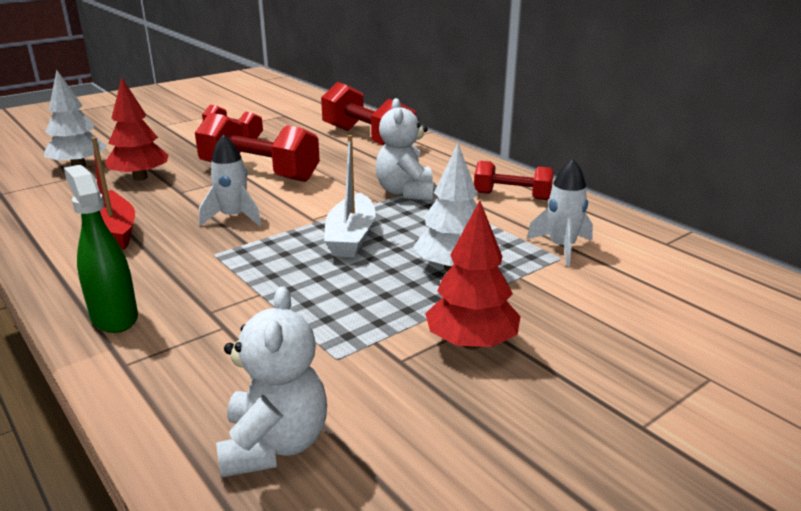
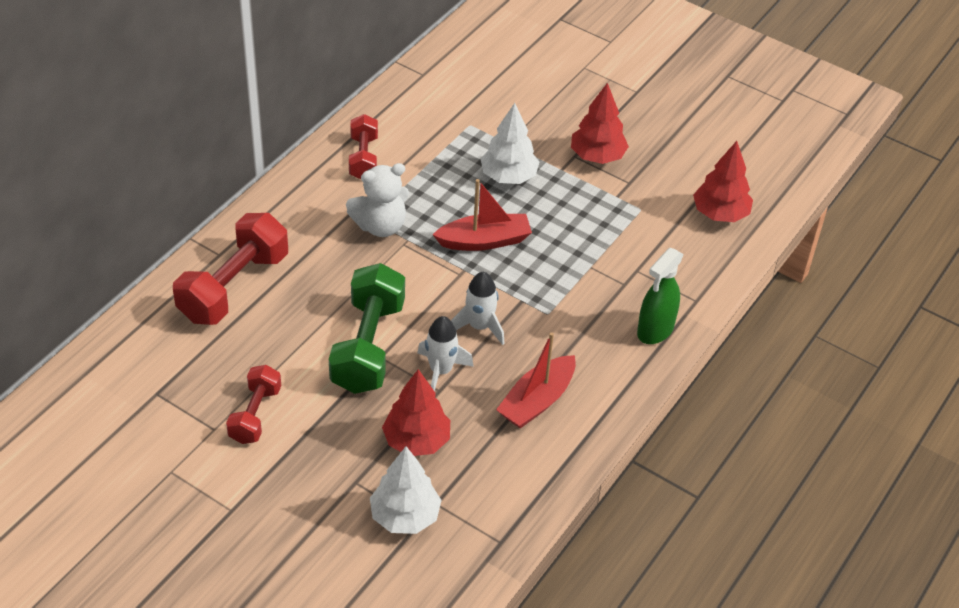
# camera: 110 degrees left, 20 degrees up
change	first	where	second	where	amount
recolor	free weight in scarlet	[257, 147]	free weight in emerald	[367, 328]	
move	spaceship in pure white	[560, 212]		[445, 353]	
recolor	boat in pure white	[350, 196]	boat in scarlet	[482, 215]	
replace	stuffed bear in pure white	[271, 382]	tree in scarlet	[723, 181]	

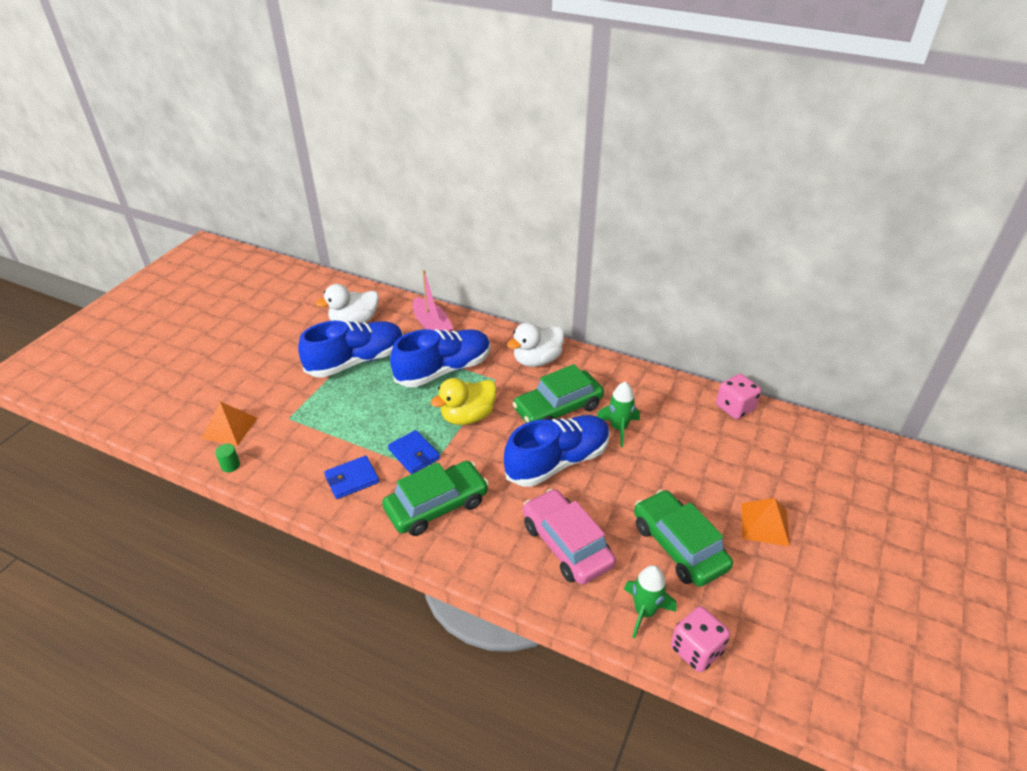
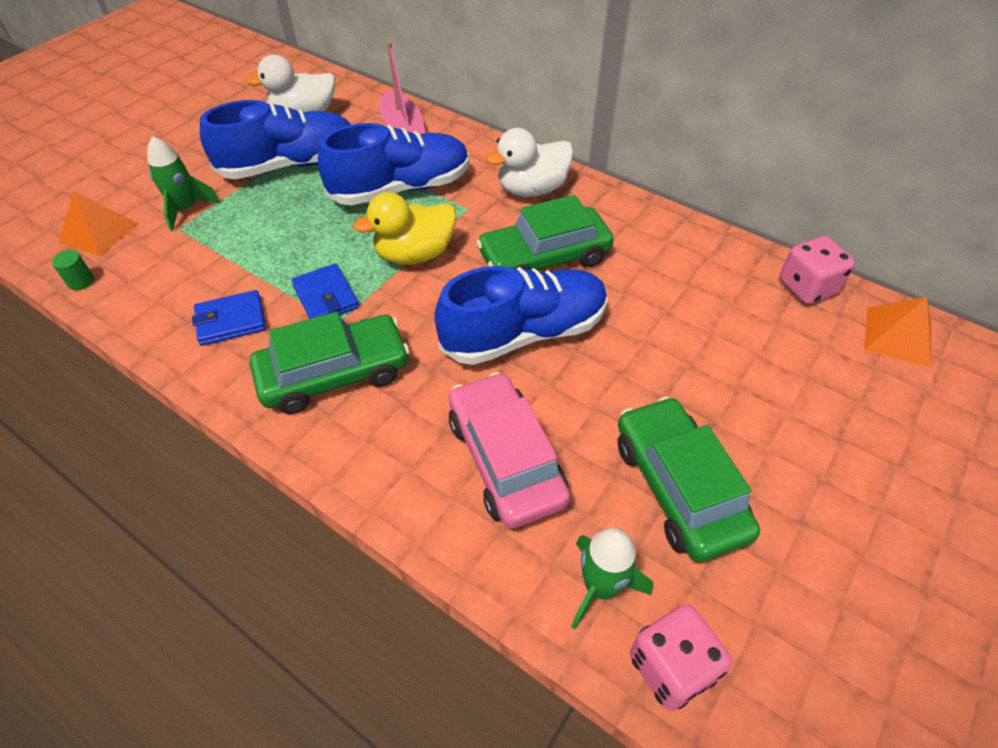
# camera: 10 degrees right, 10 degrees up
change	first	where	second	where	amount
move	spaceship in emerald	[618, 414]		[183, 183]	
move	pyramid in orange-coloured	[765, 522]		[897, 332]	

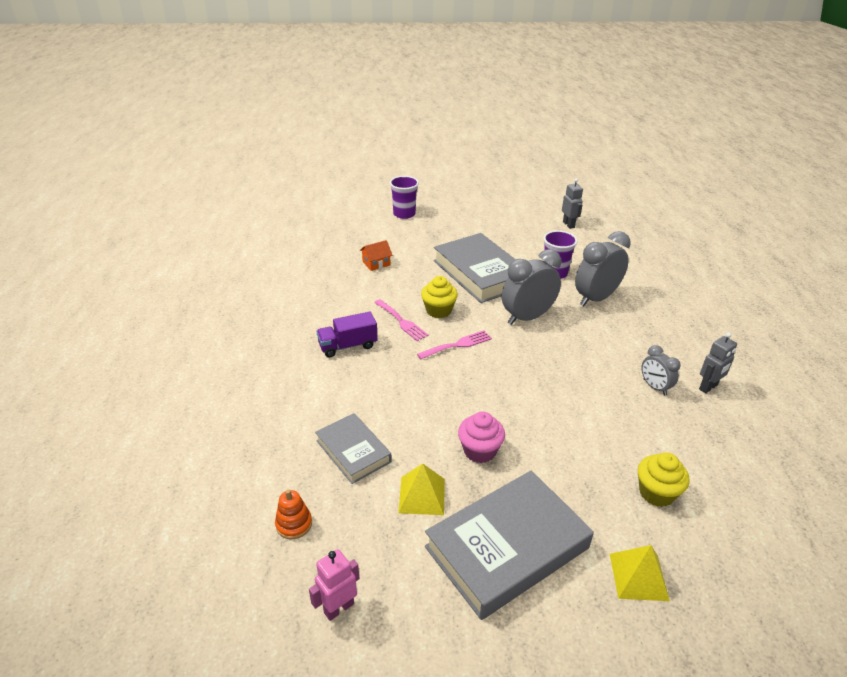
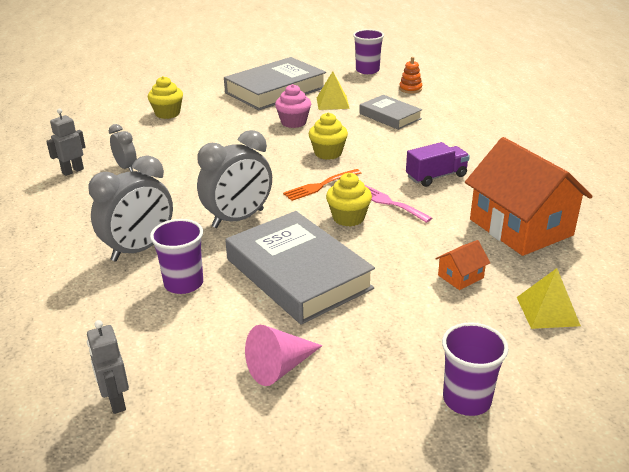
# camera: 175 degrees right, 5 degrees down
change	first	where	second	where	amount
insert			cone shape in rosy	[284, 355]	
recolor	dinner fork in rosy	[454, 344]	dinner fork in orange-coloured	[322, 185]	
insert			muffin in yellow	[328, 136]	
replace	toy robot in rosy	[334, 585]	beaker in royal purple	[368, 51]	
insert			toy house in orange-coloured	[529, 196]	
move	pyramid in yellow	[640, 573]		[549, 298]	

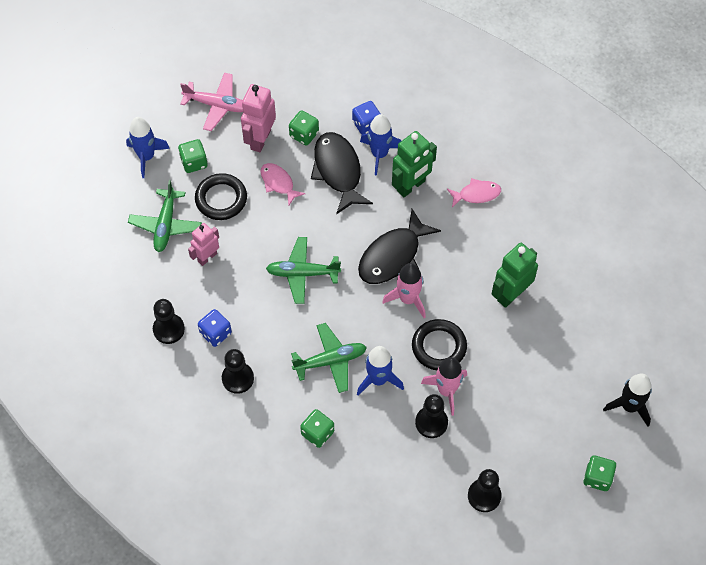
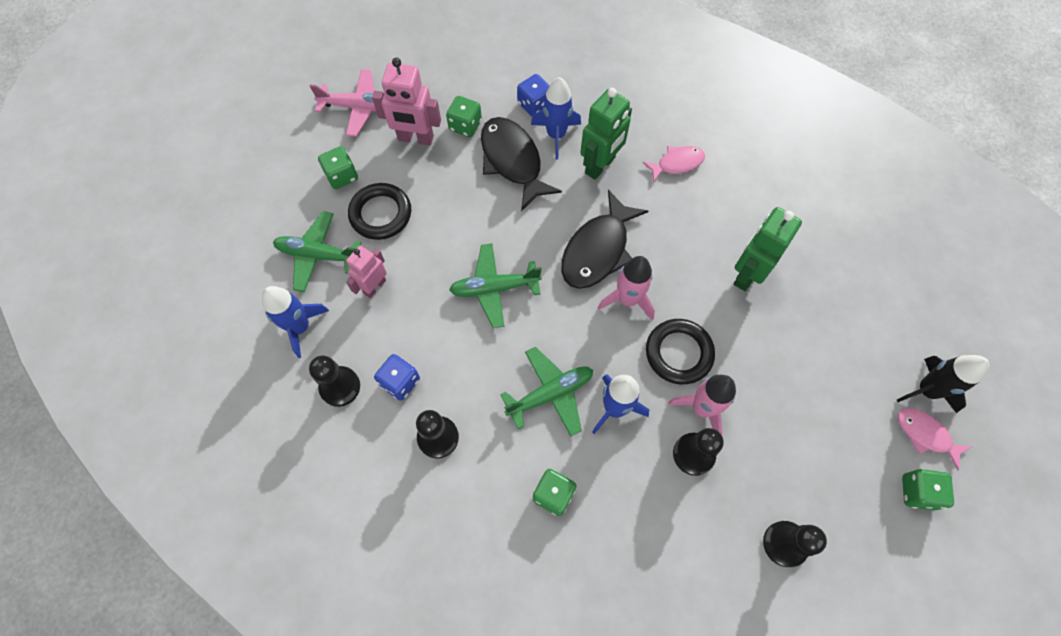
# camera: 10 degrees left, 5 degrees up
change	first	where	second	where	amount
move	spaceship in royal blue	[148, 147]		[295, 322]	
rotate	toy plane in emerald	[165, 216]		[317, 251]	105 degrees clockwise
rotate	toy robot in rosy	[258, 118]		[406, 102]	90 degrees counterclockwise
move	fish in rosy	[282, 184]		[935, 439]	

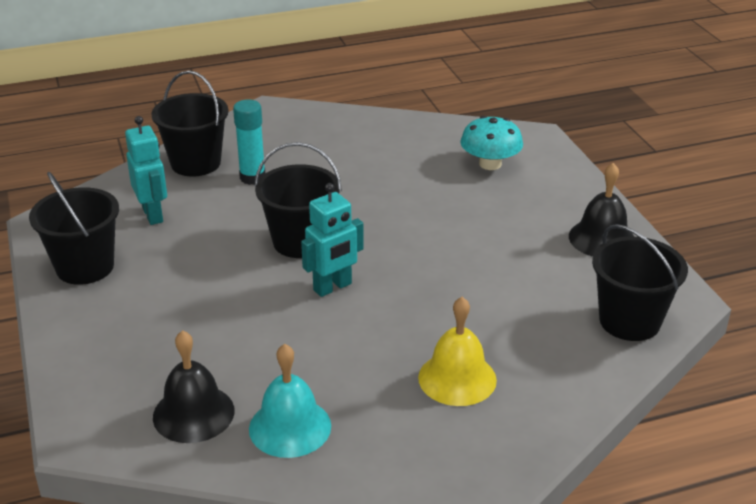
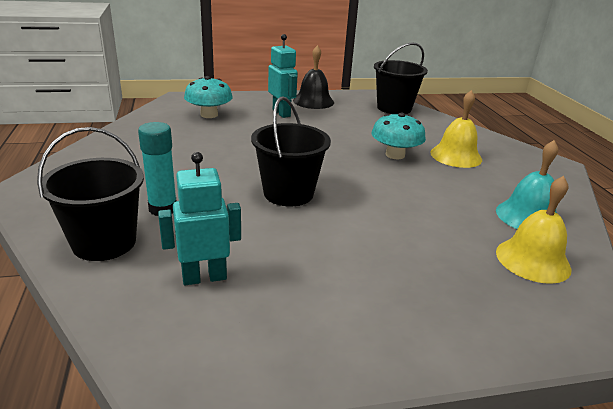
# camera: 85 degrees left, 5 degrees down
change	first	where	second	where	amount
move	toy robot in aqua	[332, 240]		[283, 76]	
insert			toadstool in aqua	[398, 135]	
recolor	hand bell in ebony	[193, 386]	hand bell in yellow	[533, 230]	
delete	pail in ebony	[74, 228]			

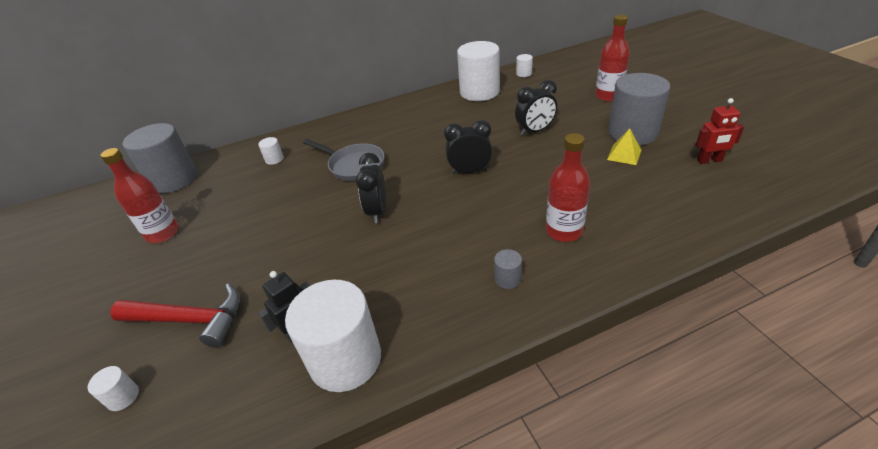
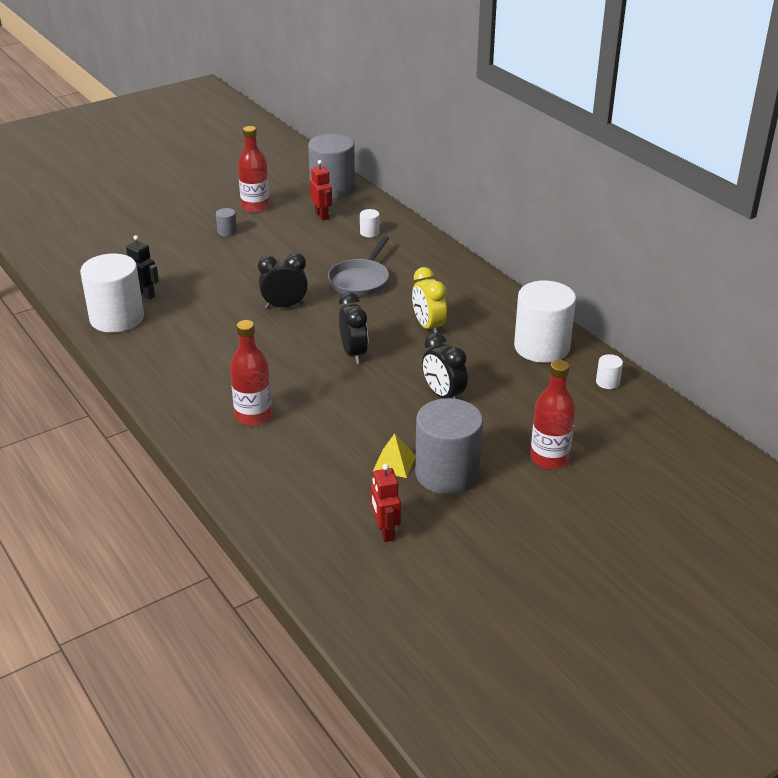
# camera: 75 degrees right, 5 degrees down
change	first	where	second	where	amount
move	cylinder shape in gray	[508, 269]		[226, 222]	
insert			toy robot in scarlet	[321, 190]	
insert			alarm clock in yellow	[429, 300]	
delete	cylinder shape in pure white	[113, 388]			
delete	claw hammer in scarlet	[175, 315]			

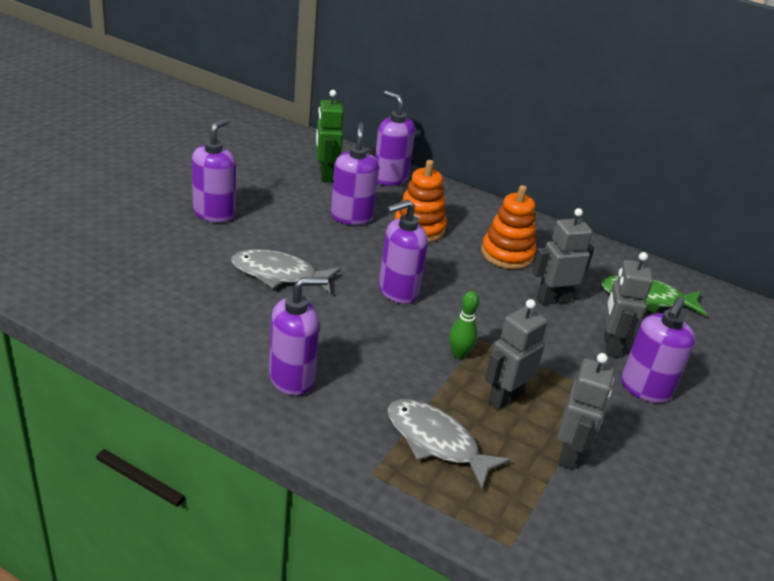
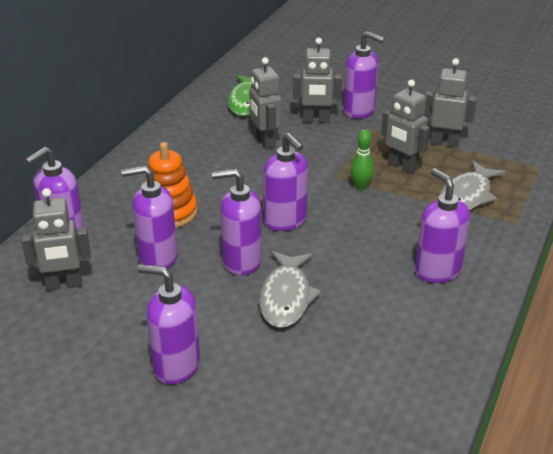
# camera: 90 degrees left, 0 degrees up
change	first	where	second	where	amount
recolor	toy robot in emerald	[330, 136]	toy robot in gray	[56, 239]	
insert			soap dispenser in royal purple	[237, 222]	
delete	ring stacker in orange-coloured	[508, 227]			

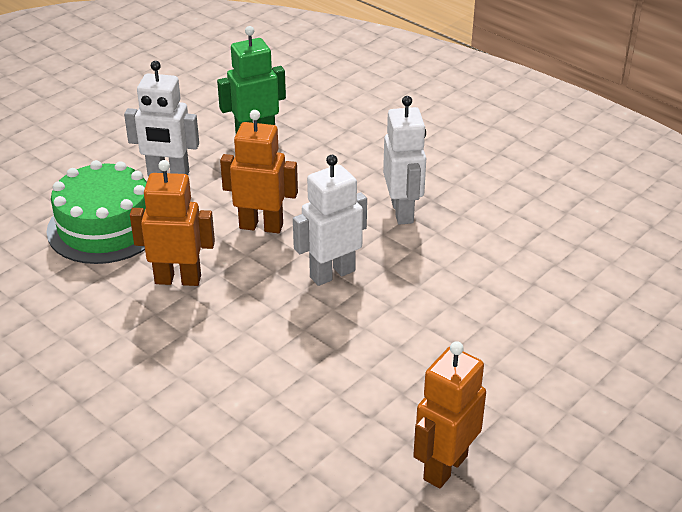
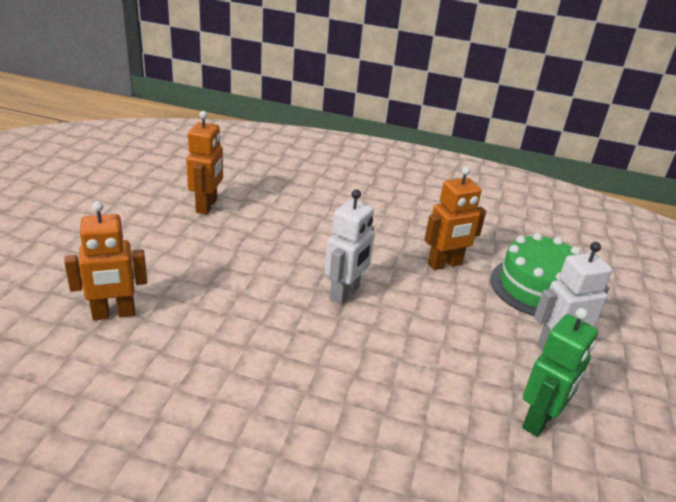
# camera: 150 degrees right, 5 degrees down
change	first	where	second	where	amount
move	toy robot in orange-coloured	[259, 171]		[105, 260]	
delete	toy robot in pure white	[404, 160]			

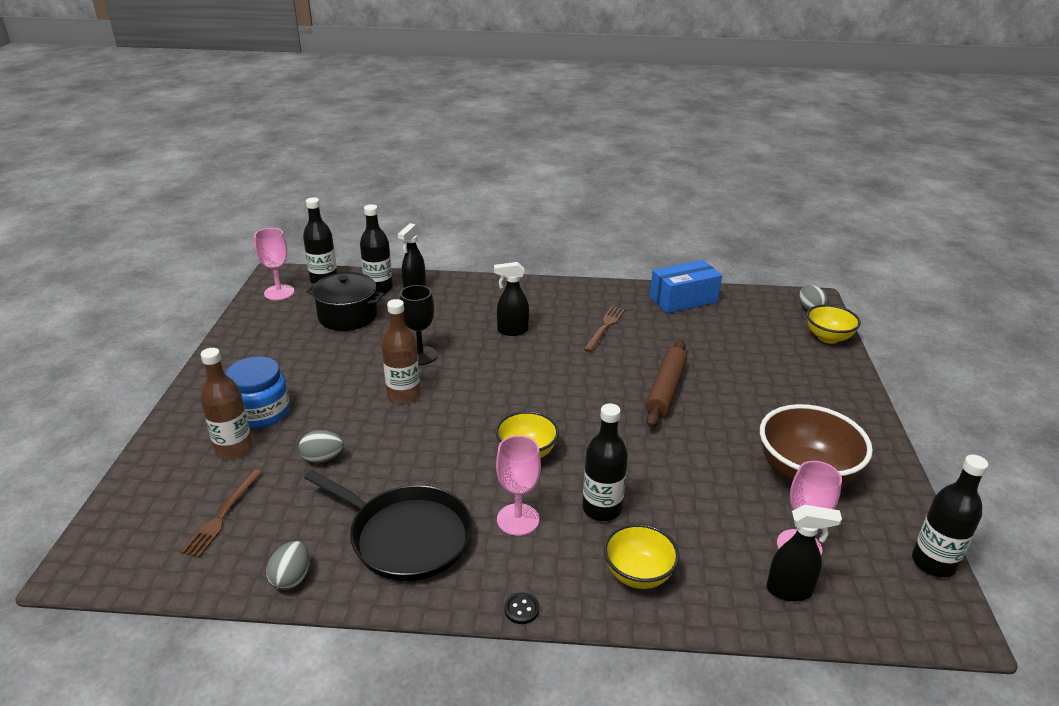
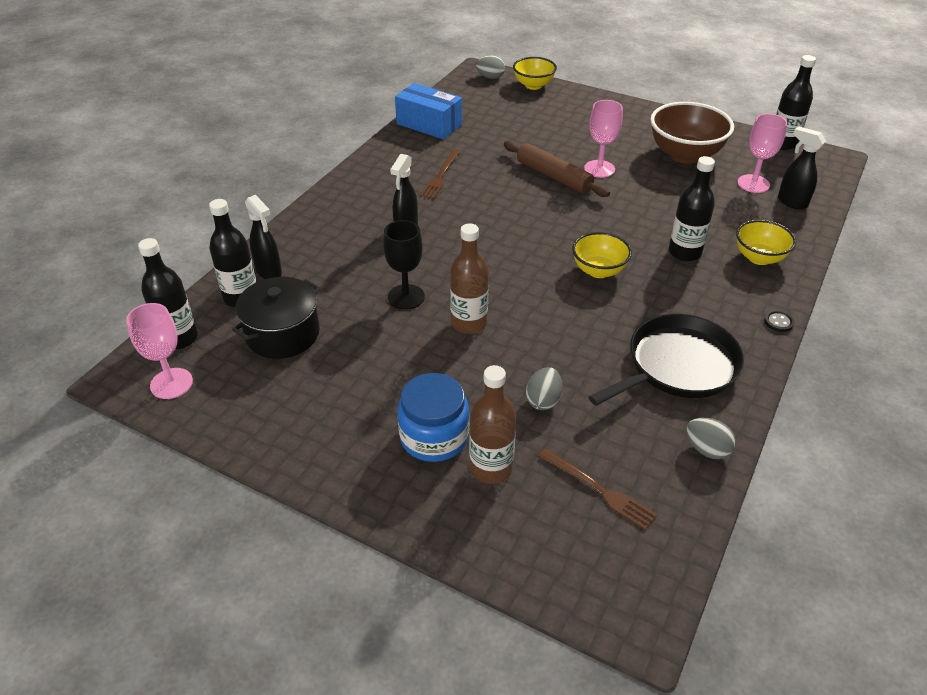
# camera: 65 degrees left, 10 degrees up
change	first	where	second	where	amount
rotate	package in royal blue	[686, 286]		[428, 111]	60 degrees counterclockwise
rotate	dinner fork in dark brown	[604, 329]		[440, 174]	120 degrees counterclockwise
move	wine glass in rosy	[518, 485]		[603, 139]	
rotate	spray bottle in ebony	[804, 553]		[802, 168]	75 degrees counterclockwise

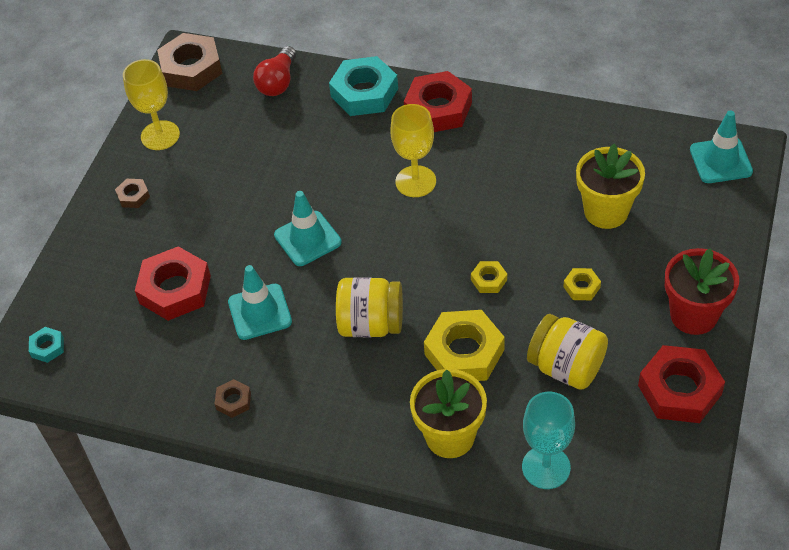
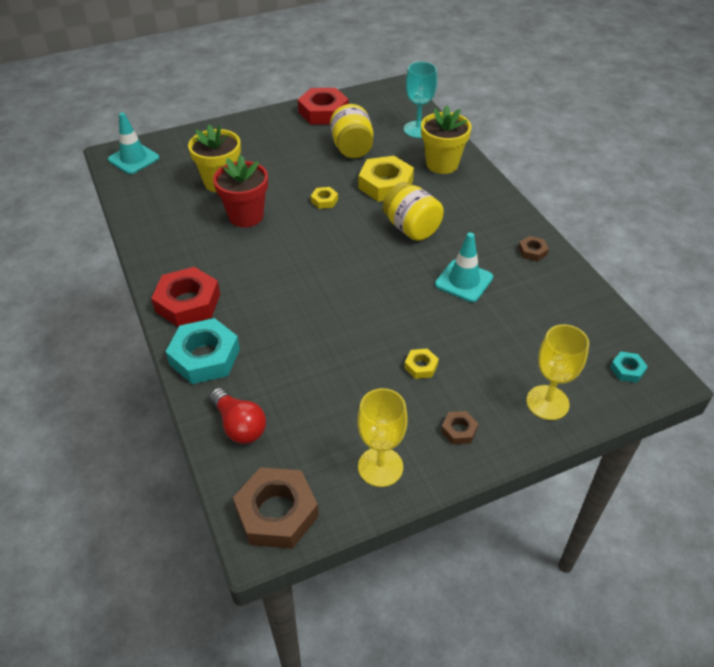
# camera: 135 degrees left, 5 degrees down
change	first	where	second	where	amount
rotate	bulb in scarlet	[274, 71]		[237, 416]	75 degrees clockwise
move	flower pot in scarlet	[702, 291]		[240, 191]	
move	nut in yellow	[582, 284]		[422, 364]	
move	wine glass in yellow	[413, 150]		[557, 372]	
delete	nut in scarlet	[173, 283]			
delete	road cone in aqua	[308, 228]			

